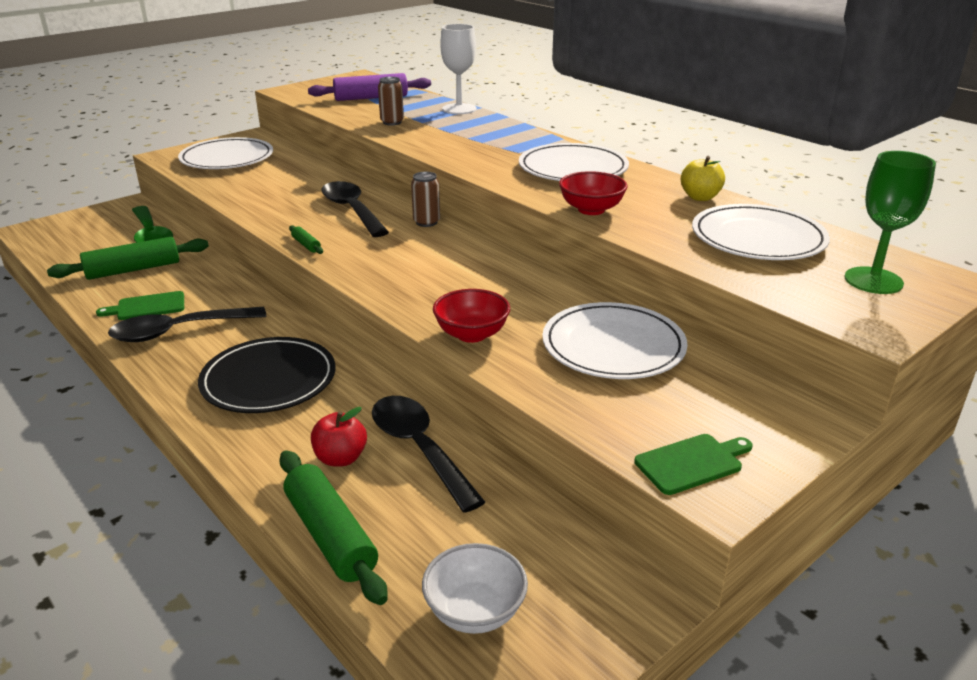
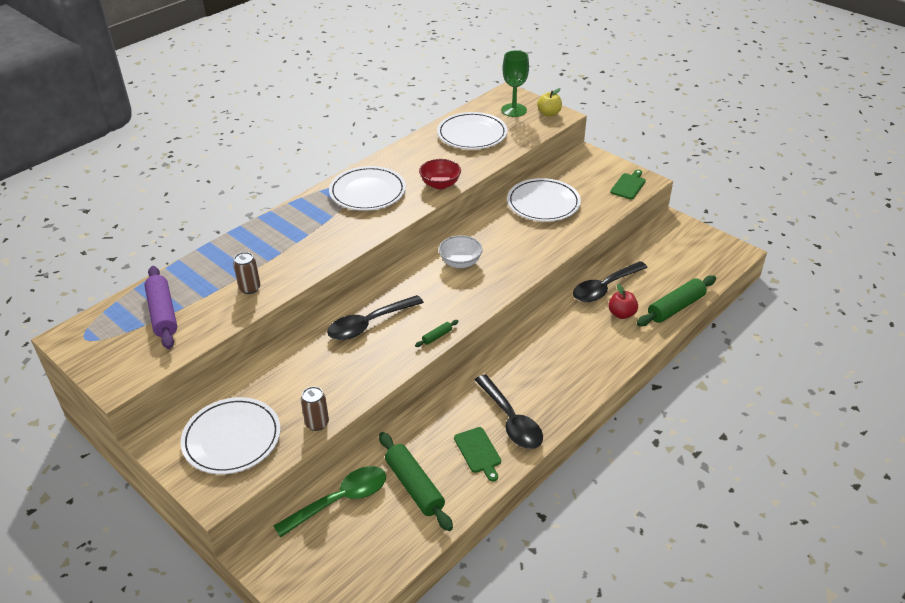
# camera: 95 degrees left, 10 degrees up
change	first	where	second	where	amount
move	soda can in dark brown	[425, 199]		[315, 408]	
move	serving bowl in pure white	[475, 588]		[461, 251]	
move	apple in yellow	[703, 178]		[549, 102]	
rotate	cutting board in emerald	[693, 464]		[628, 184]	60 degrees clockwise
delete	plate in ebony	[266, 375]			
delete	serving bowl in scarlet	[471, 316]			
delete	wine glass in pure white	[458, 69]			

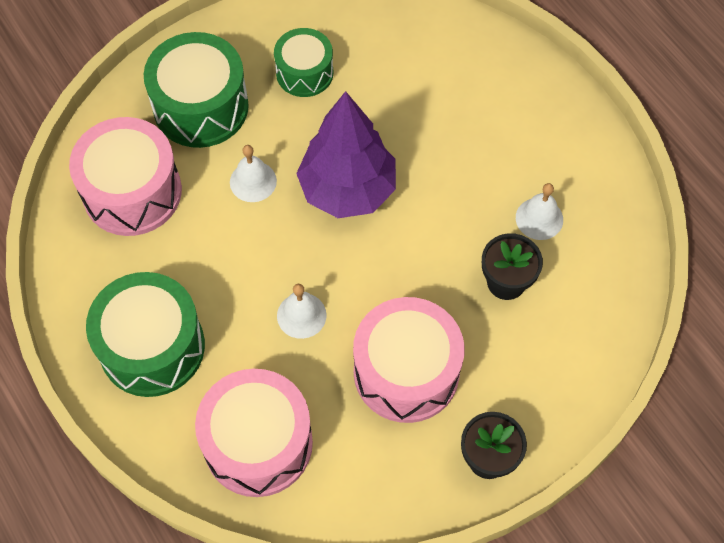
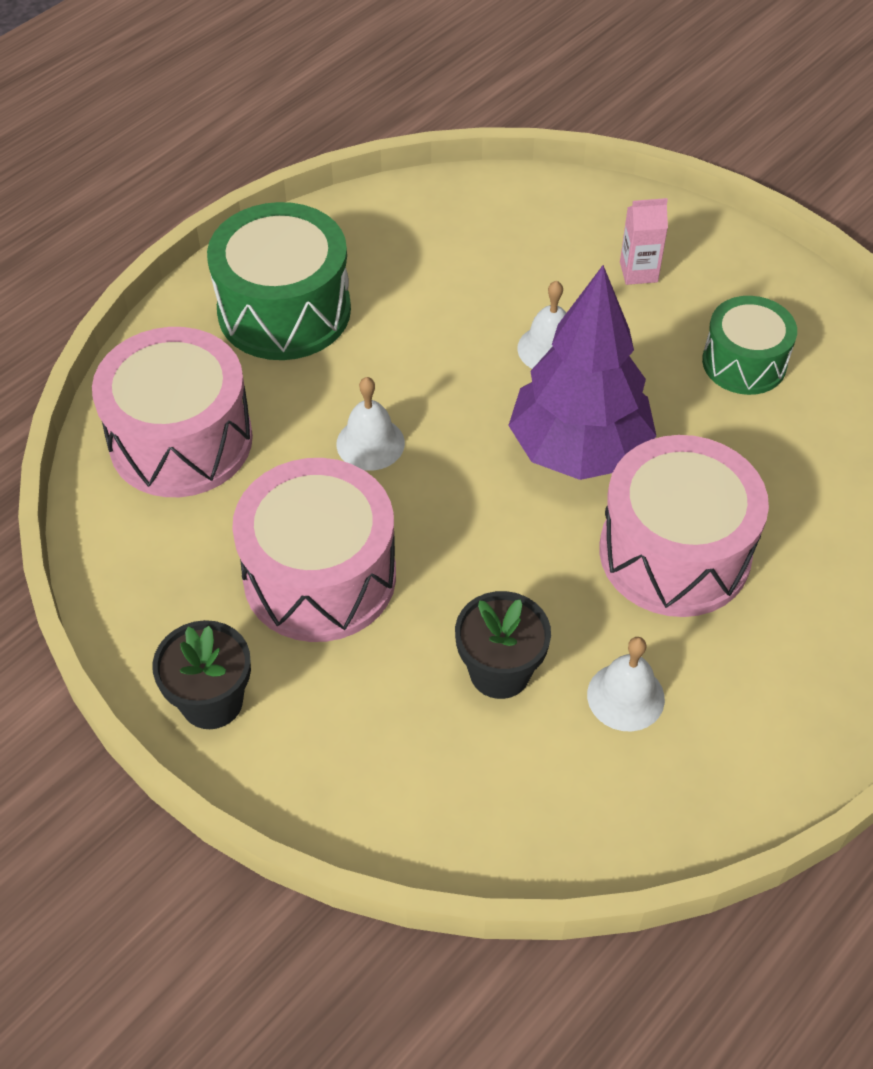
# camera: 75 degrees right, 10 degrees down
change	first	where	second	where	amount
move	snare drum in rosy	[125, 176]		[684, 526]	
replace	snare drum in emerald	[196, 90]	milk carton in rosy	[644, 241]	

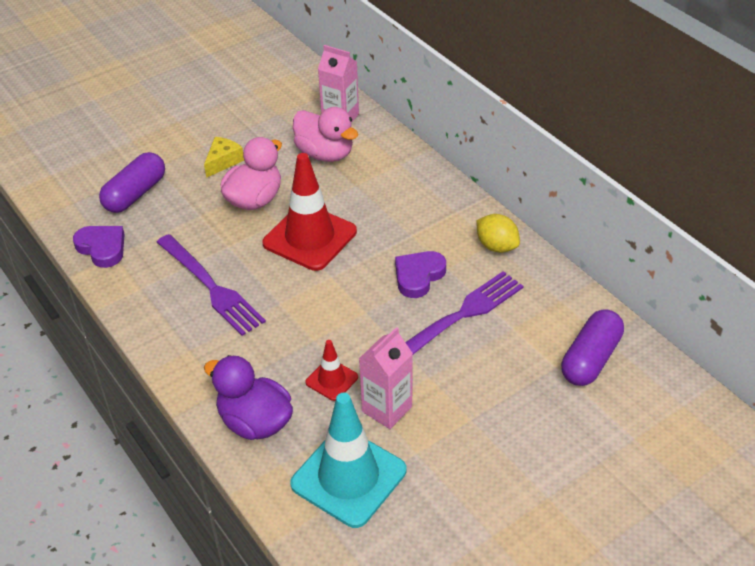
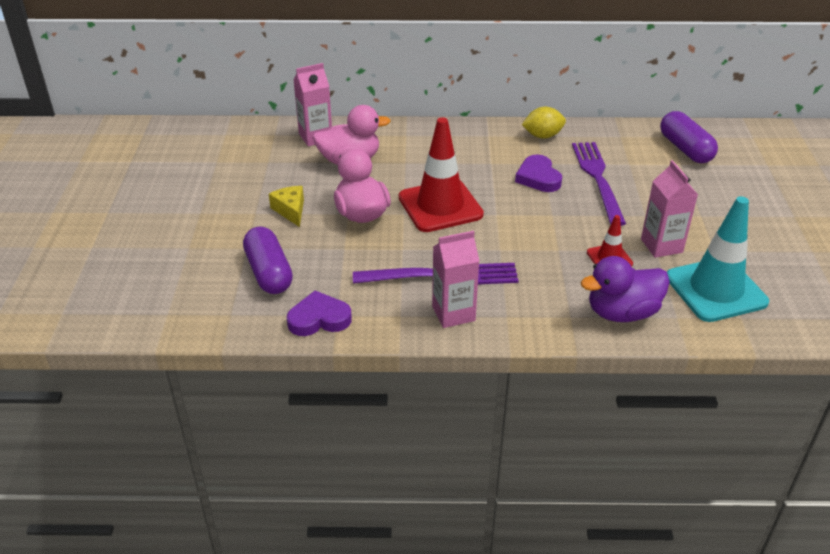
# camera: 55 degrees left, 5 degrees down
change	first	where	second	where	amount
insert			milk carton in rosy	[455, 279]	

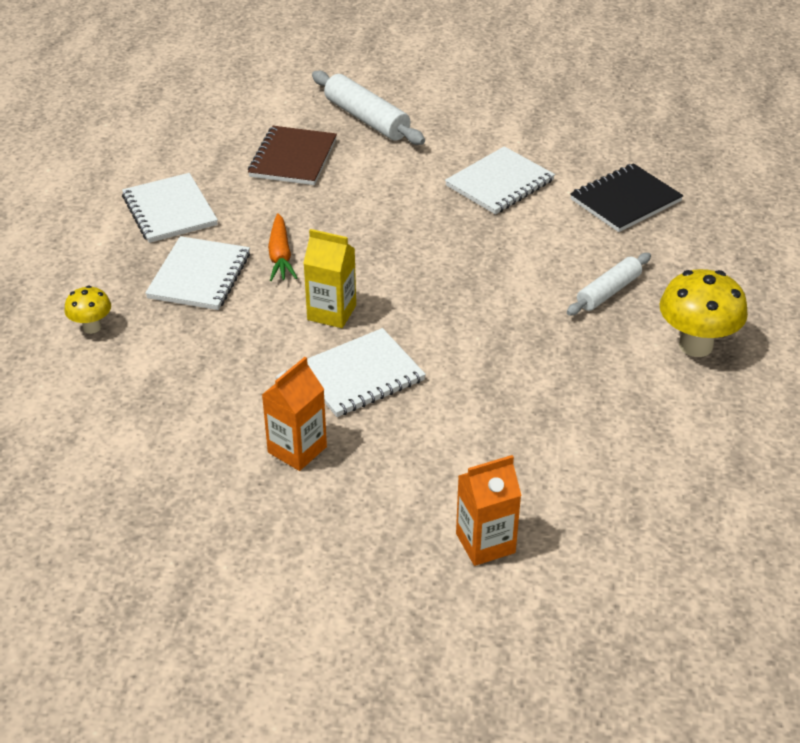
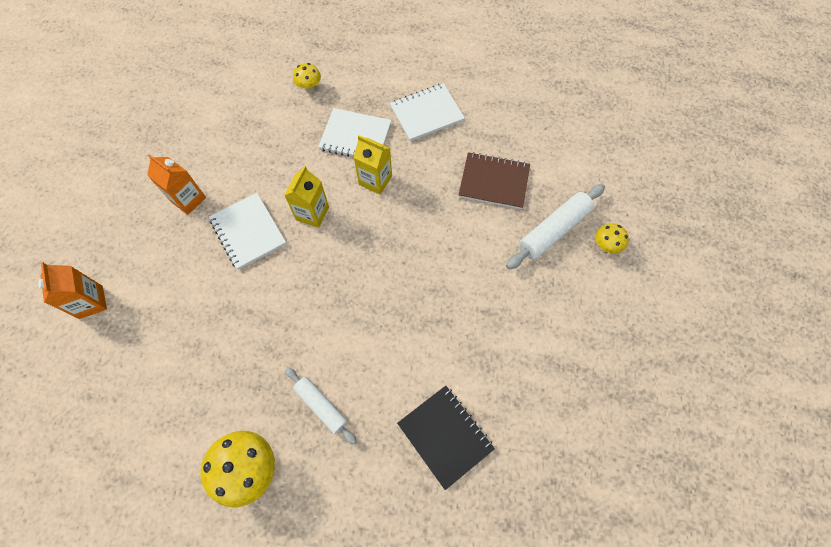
# camera: 90 degrees right, 25 degrees up
change	first	where	second	where	amount
replace	carrot in orange-coloured	[282, 247]	milk carton in yellow	[372, 165]	
insert			toadstool in yellow	[612, 238]	
delete	notebook in pure white	[500, 180]			

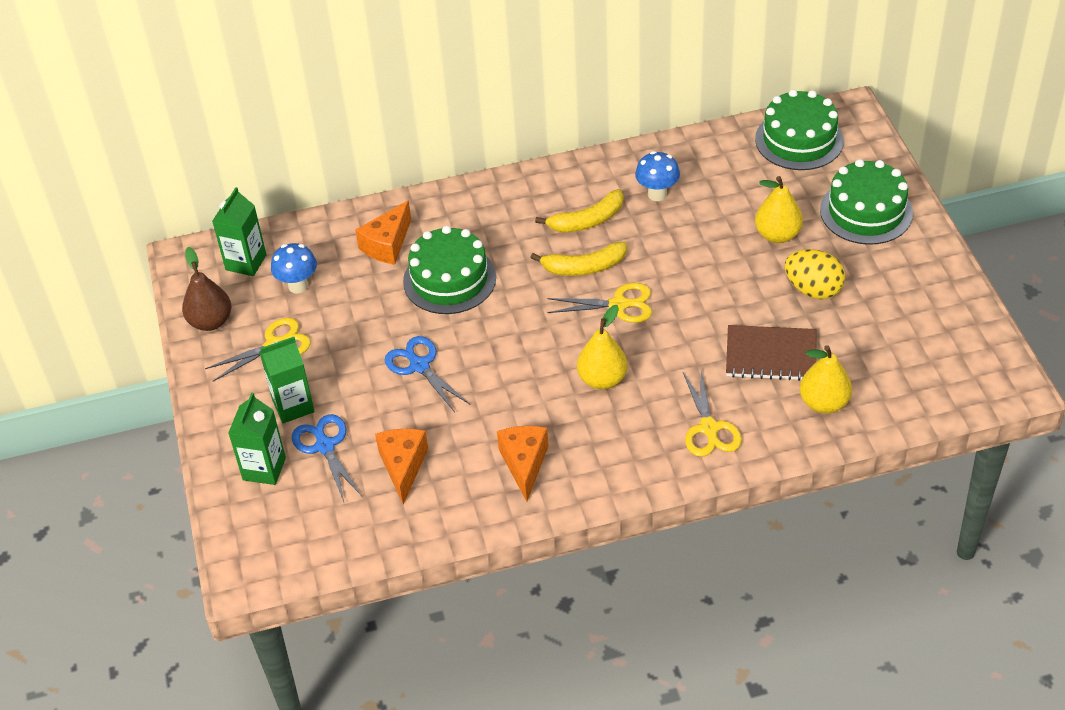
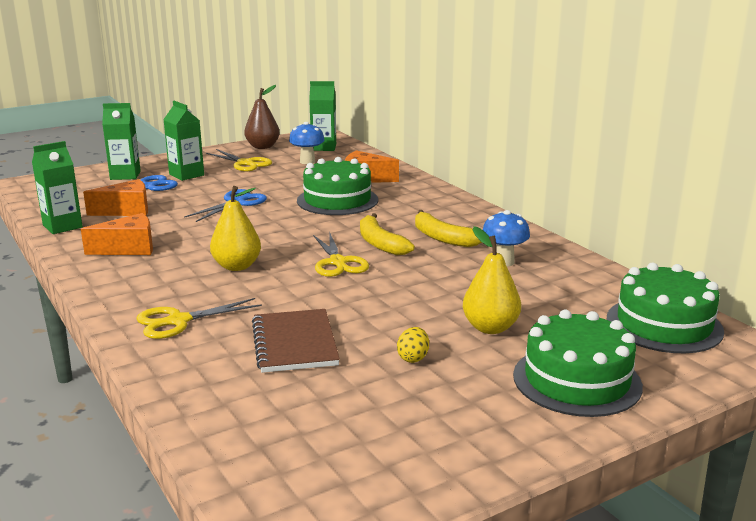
# camera: 70 degrees right, 25 degrees down
change	first	where	second	where	amount
insert			milk carton in emerald	[57, 187]	
resize	toy egg in yellow	[815, 274]		[413, 345]	x0.54
delete	toy pear in yellow	[826, 379]			

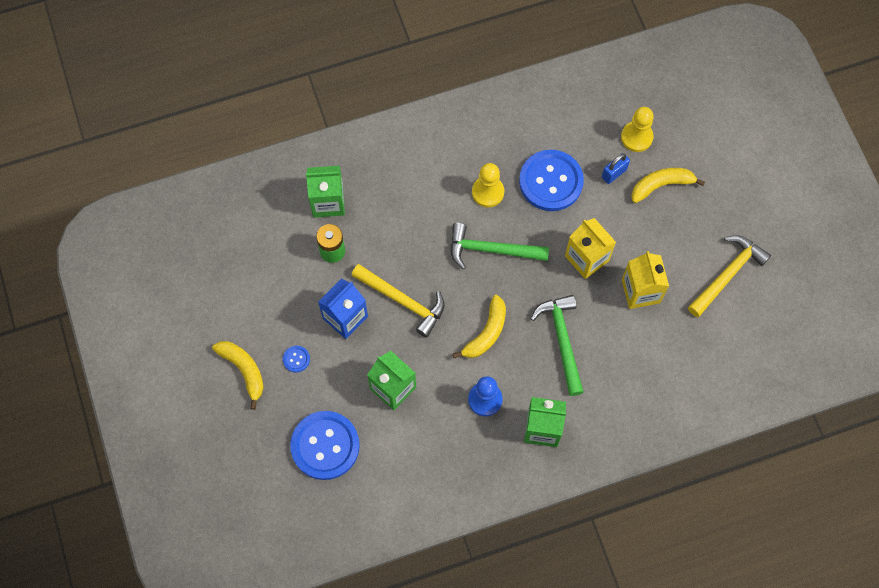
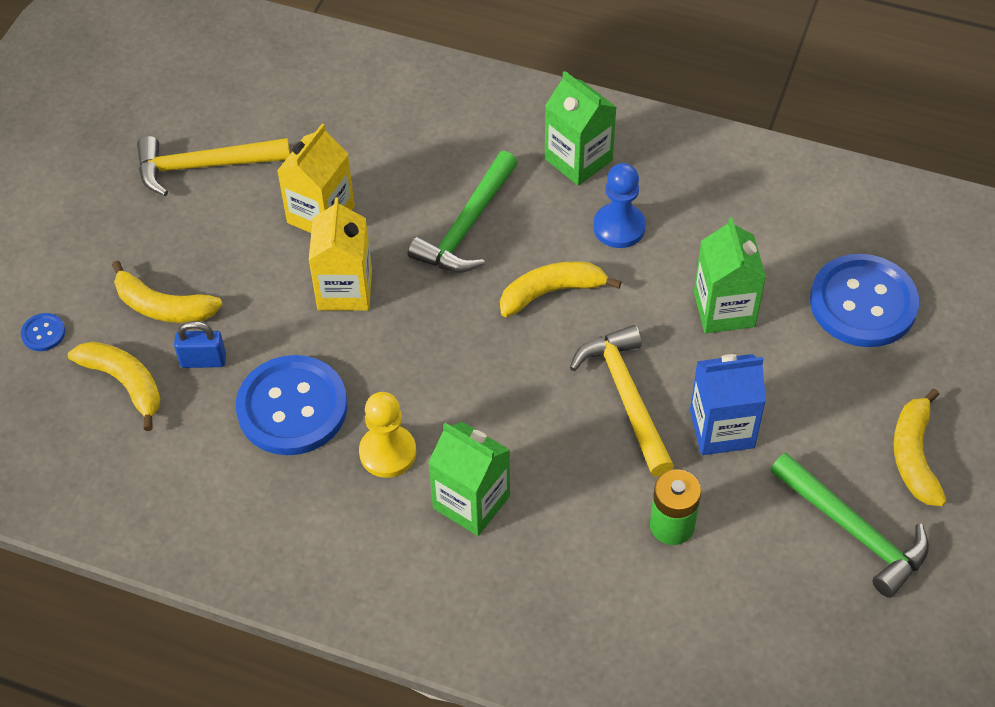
# camera: 140 degrees left, 15 degrees down
change	first	where	second	where	amount
move	shirt button in royal blue	[296, 359]		[43, 332]	
replace	game pawn in yellow	[637, 129]	banana in yellow	[114, 386]	
move	milk carton in emerald	[325, 192]		[469, 479]	
move	claw hammer in emerald	[500, 246]		[850, 525]	

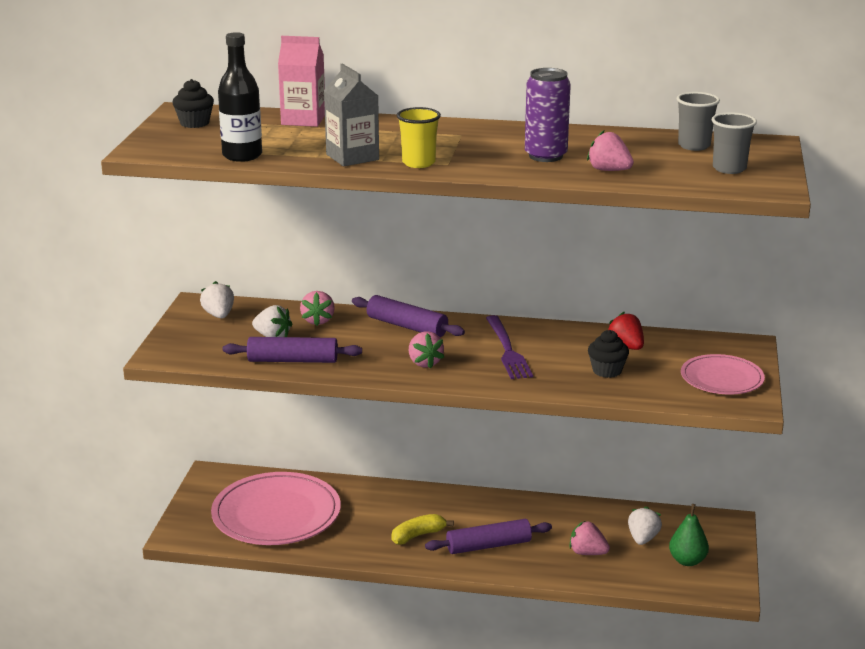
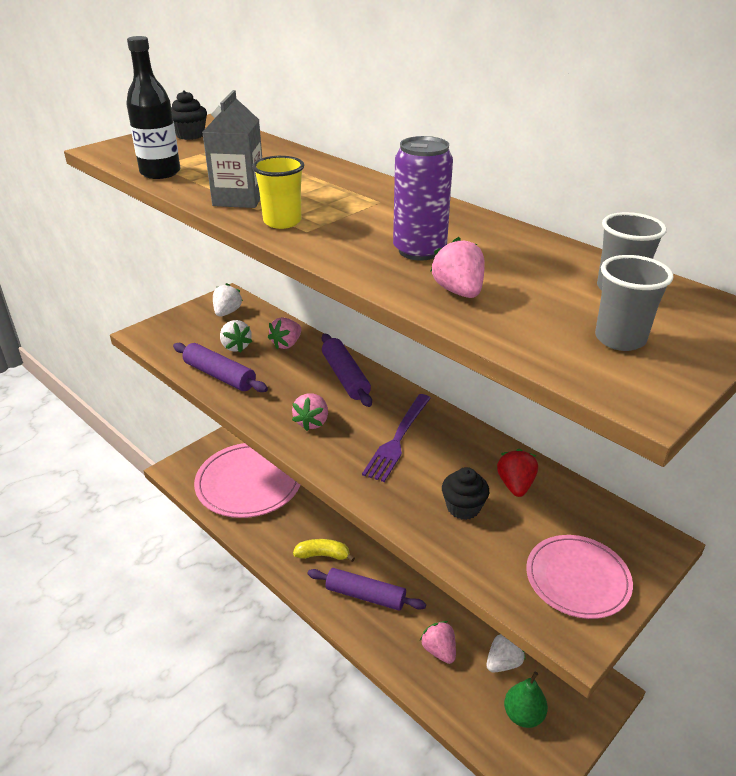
# camera: 35 degrees right, 10 degrees up
change	first	where	second	where	amount
delete	milk carton in rosy	[301, 81]			

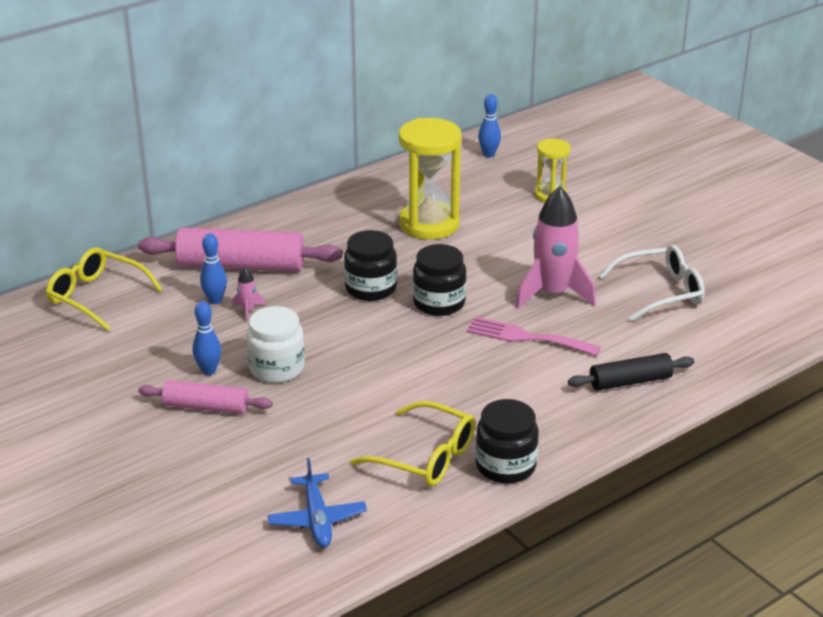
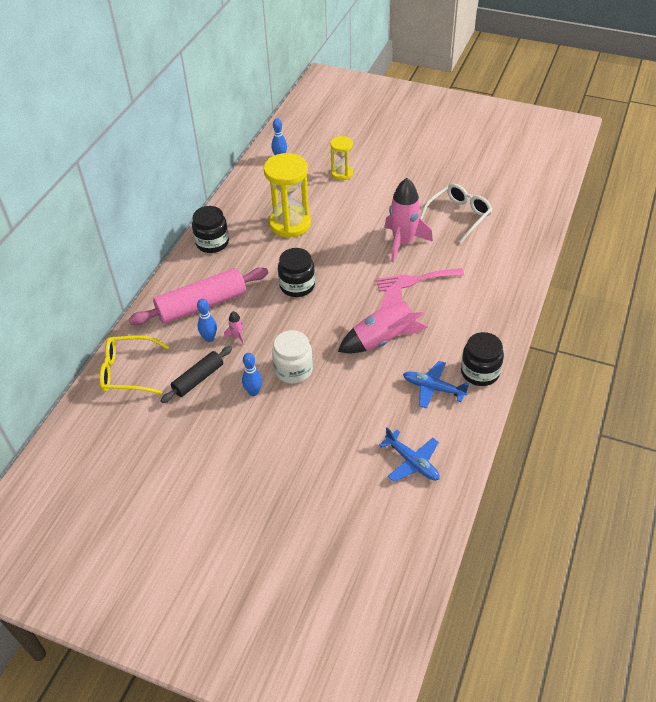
# camera: 30 degrees left, 15 degrees up
change	first	where	second	where	amount
move	pastry roller in ebony	[631, 372]		[196, 374]	
move	preserve jar in ebony	[439, 280]		[210, 229]	
insert			spaceship in rosy	[383, 316]	
replace	spectacles in yellow	[413, 443]	toy plane in royal blue	[436, 384]	
delete	pastry roller in rosy	[205, 397]			

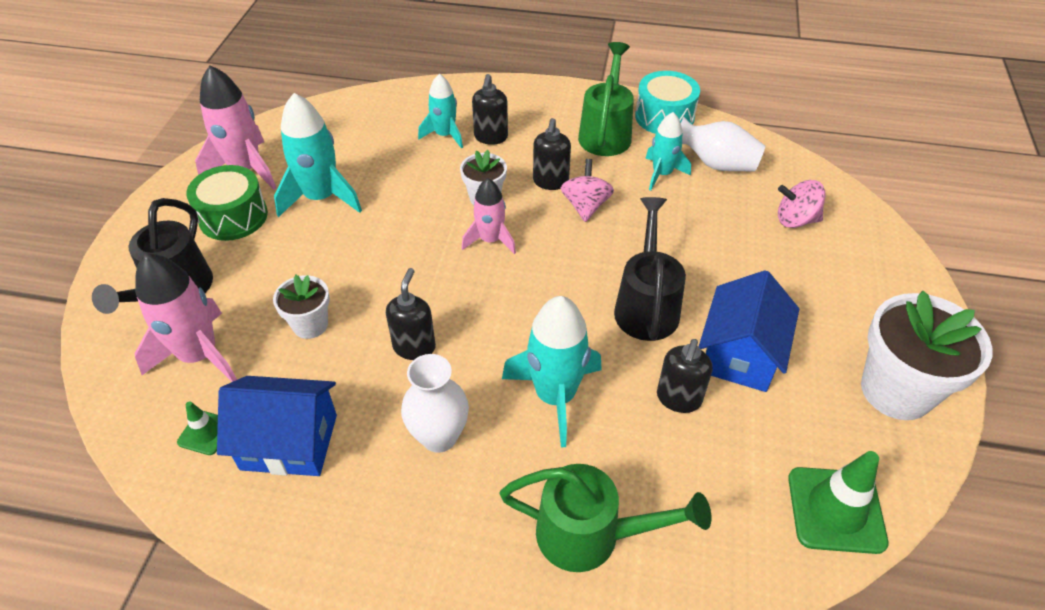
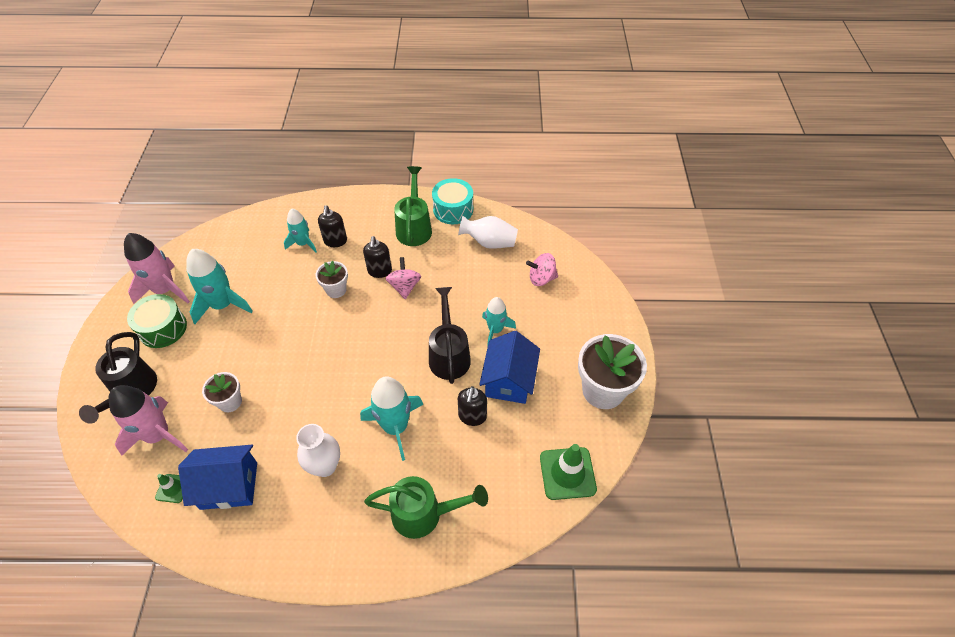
# camera: 10 degrees left, 5 degrees up
change	first	where	second	where	amount
move	spaceship in aqua	[668, 151]		[499, 321]	
delete	soap dispenser in ebony	[411, 314]			
delete	spaceship in rosy	[489, 216]			

